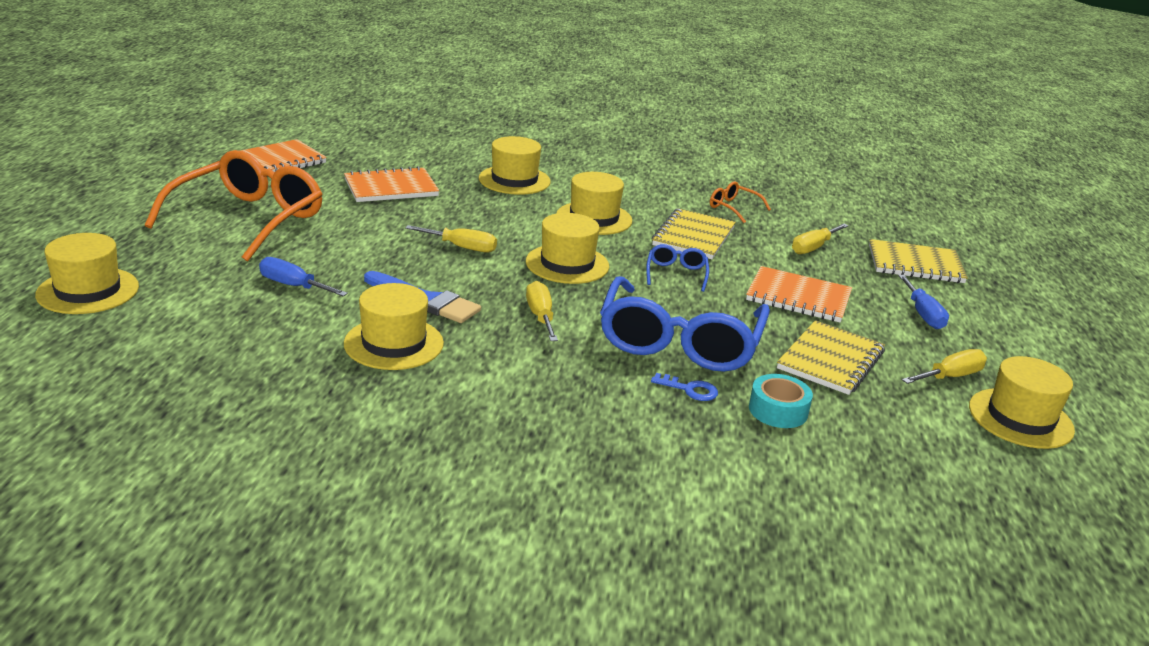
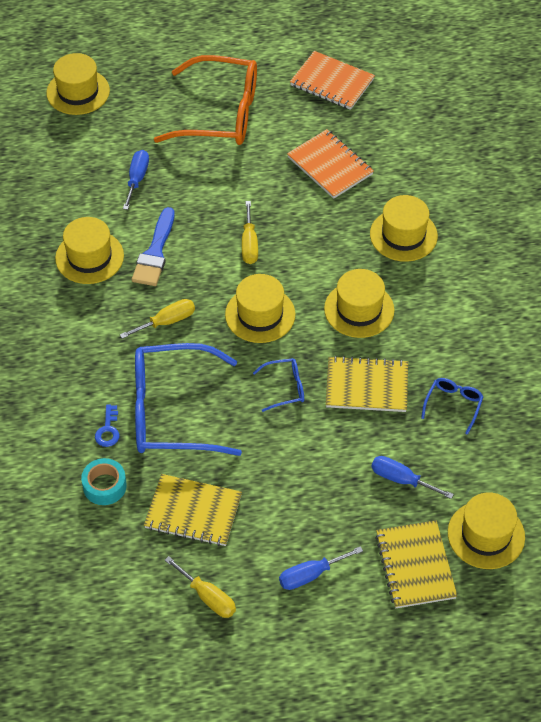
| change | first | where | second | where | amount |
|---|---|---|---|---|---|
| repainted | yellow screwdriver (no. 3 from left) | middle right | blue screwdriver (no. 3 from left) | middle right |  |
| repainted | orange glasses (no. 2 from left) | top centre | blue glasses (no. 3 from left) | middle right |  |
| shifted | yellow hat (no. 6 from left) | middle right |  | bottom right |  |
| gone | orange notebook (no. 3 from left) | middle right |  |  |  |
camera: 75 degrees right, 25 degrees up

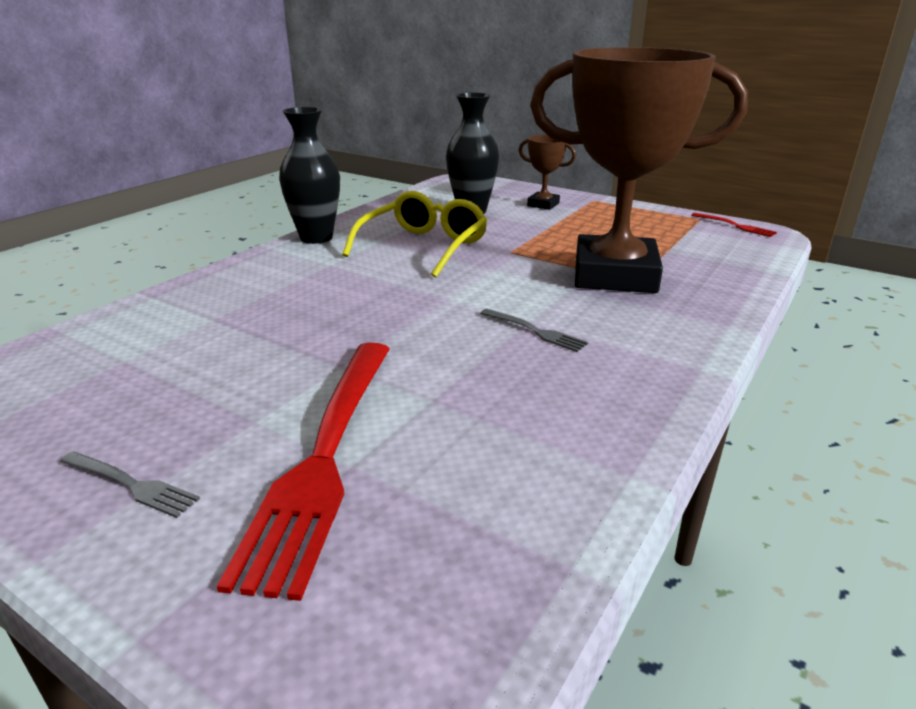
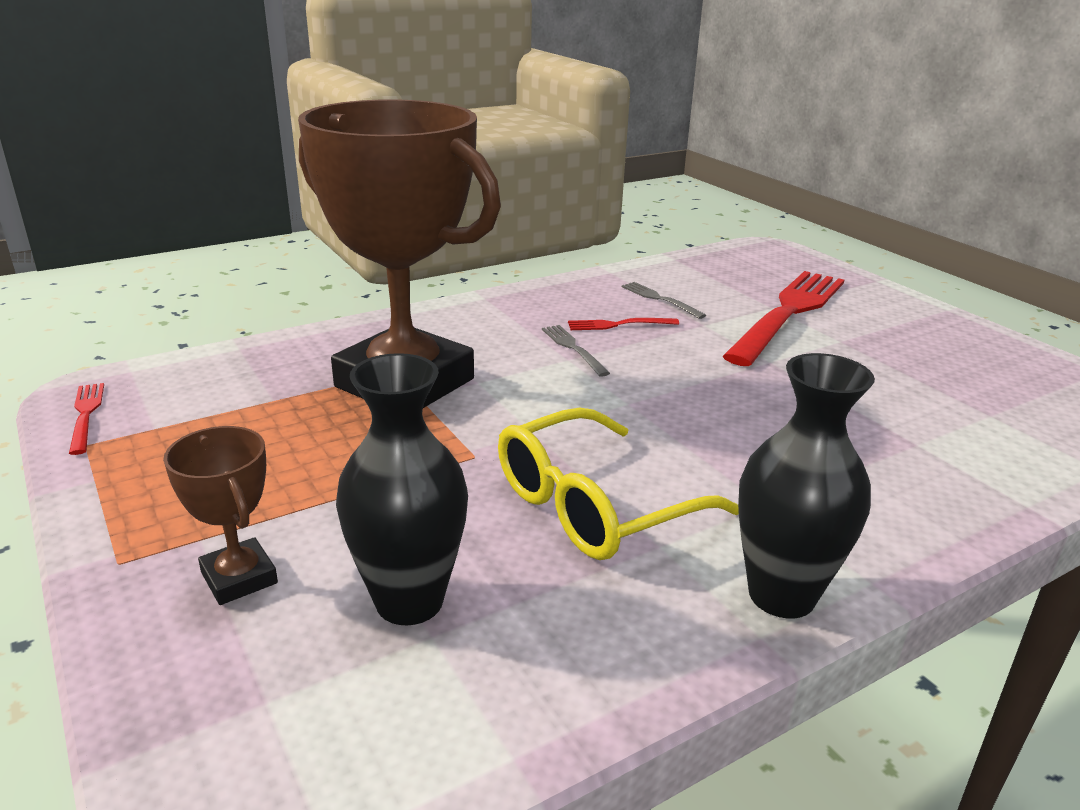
| change | first | where | second | where | amount |
|---|---|---|---|---|---|
| new |  |  | red fork (no. 2 from left) | centre |  |
| shifted | grey fork (no. 1 from left in the first image) | bottom left | grey fork (no. 2 from left) | centre |  |
camera: 155 degrees left, 0 degrees up

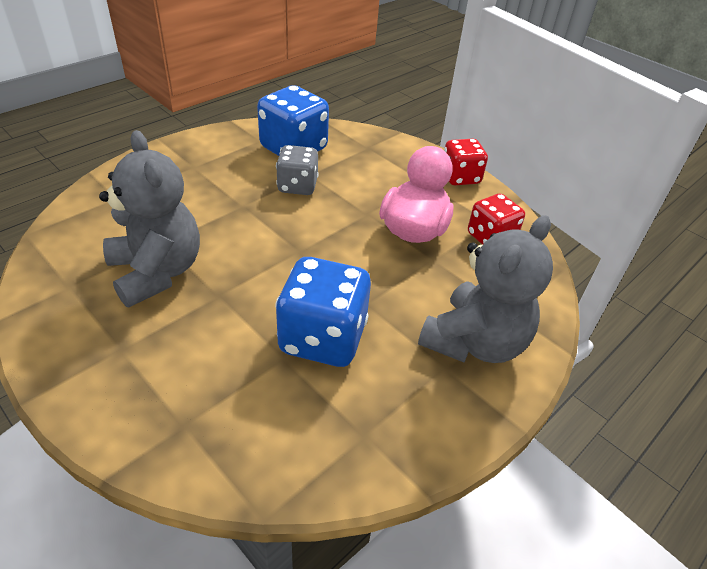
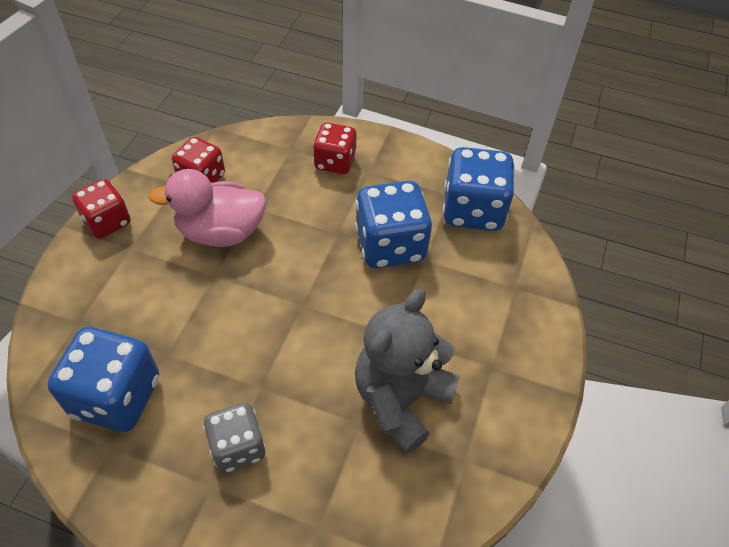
| change | first | where | second | where | amount |
|---|---|---|---|---|---|
| shifted | grey dice | top centre |  | bottom left |  |
| swapped | grey teddy bear (no. 2 from left) | middle right | red dice (no. 3 from left) | top centre |  |
| new |  |  | blue dice (no. 3 from left) | centre |  |
camera: 115 degrees left, 10 degrees up

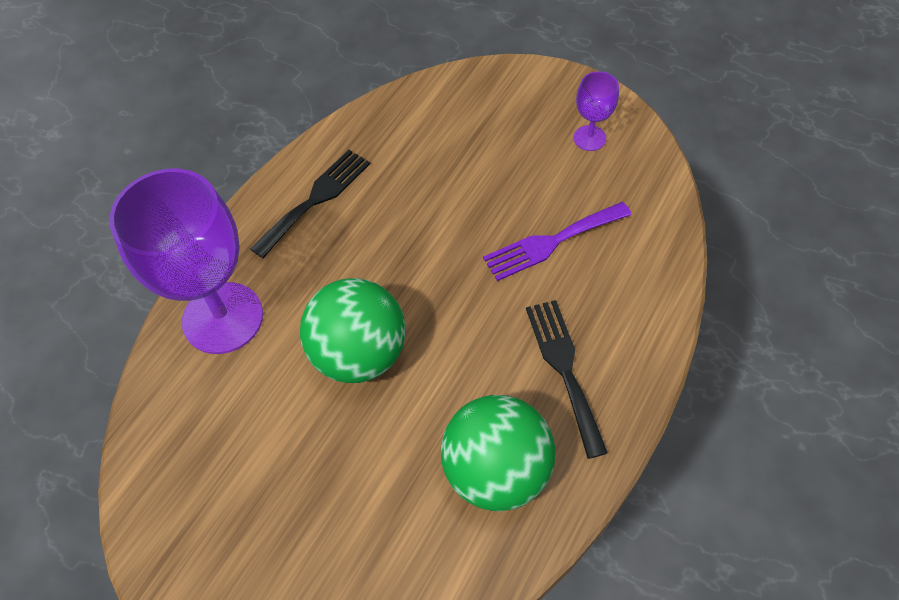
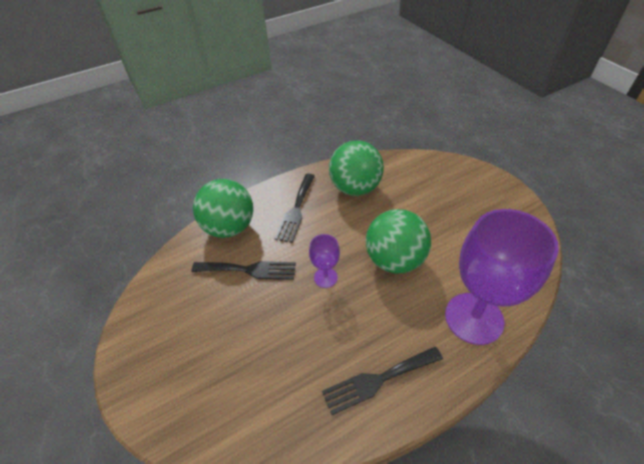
| change | first | where | second | where | amount |
|---|---|---|---|---|---|
| repainted | purple fork | centre | black fork (no. 1 from left) | centre |  |
| new |  |  | green ball (no. 1 from left) | centre |  |
| shifted | purple goblet (no. 2 from left in the first image) | top centre | purple goblet (no. 1 from left) | centre |  |
camera: 150 degrees left, 10 degrees down

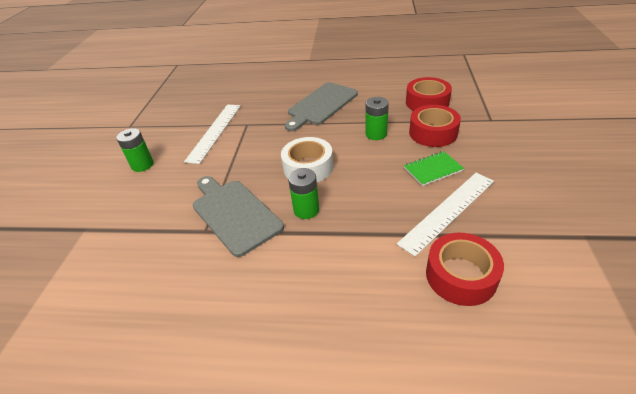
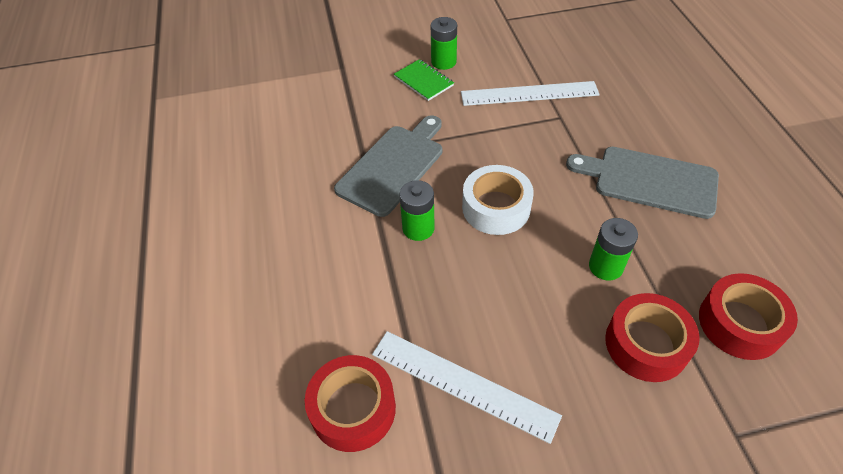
| change | first | where | second | where | amount |
|---|---|---|---|---|---|
| shifted | green notebook | middle right |  | top centre |  |
camera: 70 degrees right, 10 degrees up

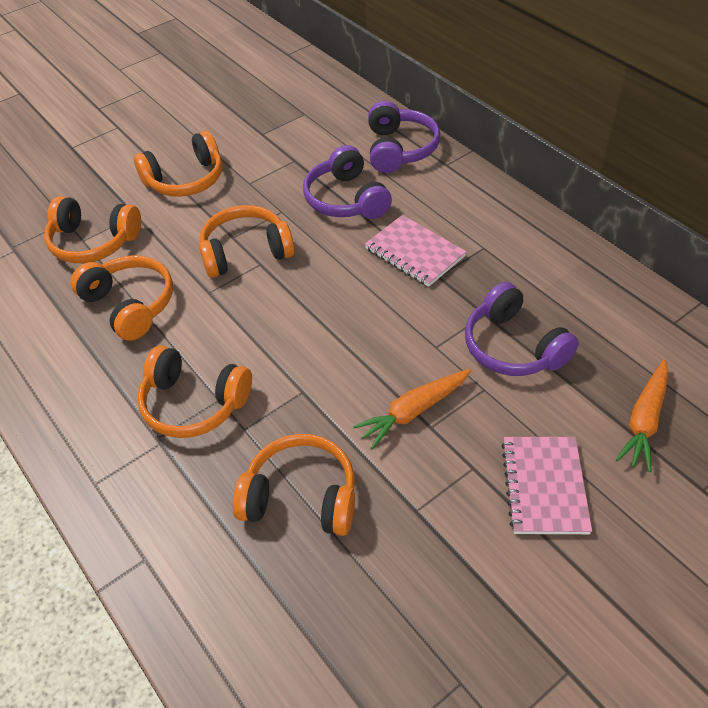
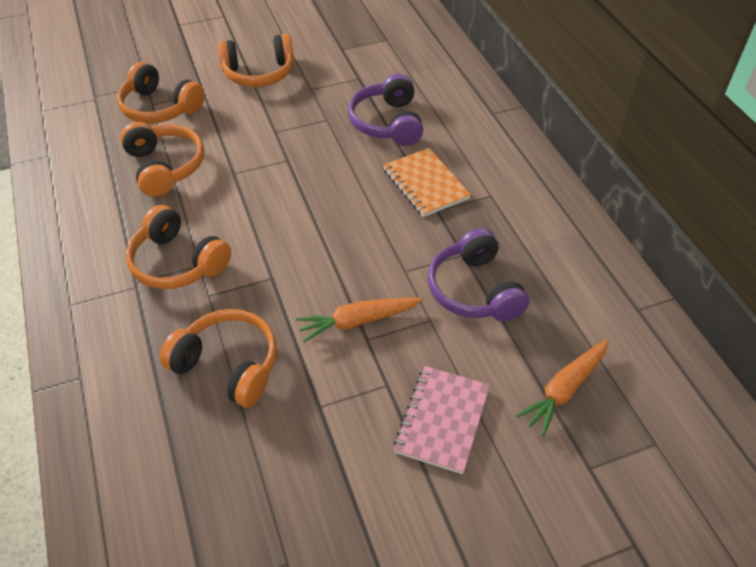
| change | first | where | second | where | amount |
|---|---|---|---|---|---|
| repainted | pink notebook (no. 1 from left) | centre | orange notebook | top centre |  |
| gone | orange headphones (no. 5 from left) | centre |  |  |  |
| gone | purple headphones (no. 2 from left) | top centre |  |  |  |
camera: 15 degrees right, 0 degrees up

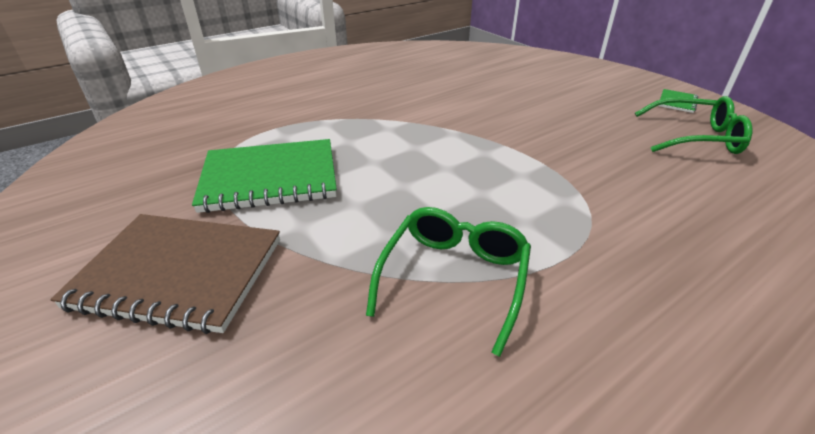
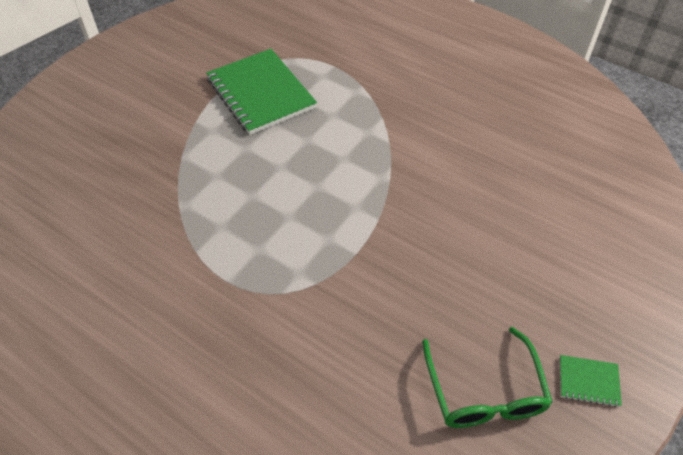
| change | first | where | second | where | amount |
|---|---|---|---|---|---|
| gone | brown notebook | middle left |  |  |  |
| gone | green glasses (no. 1 from left) | centre |  |  |  |
camera: 70 degrees right, 15 degrees up

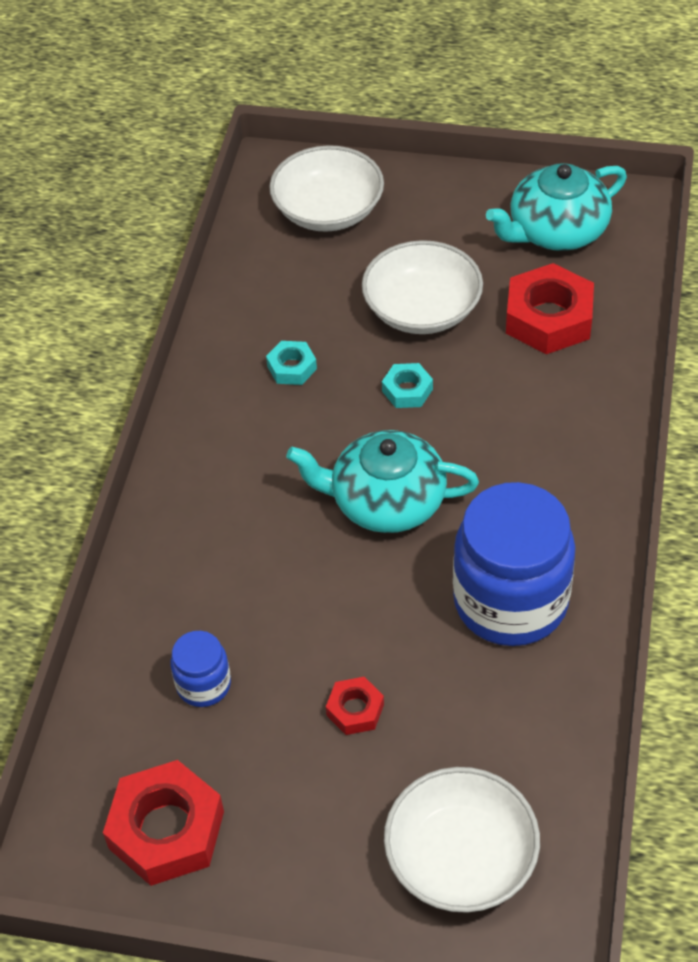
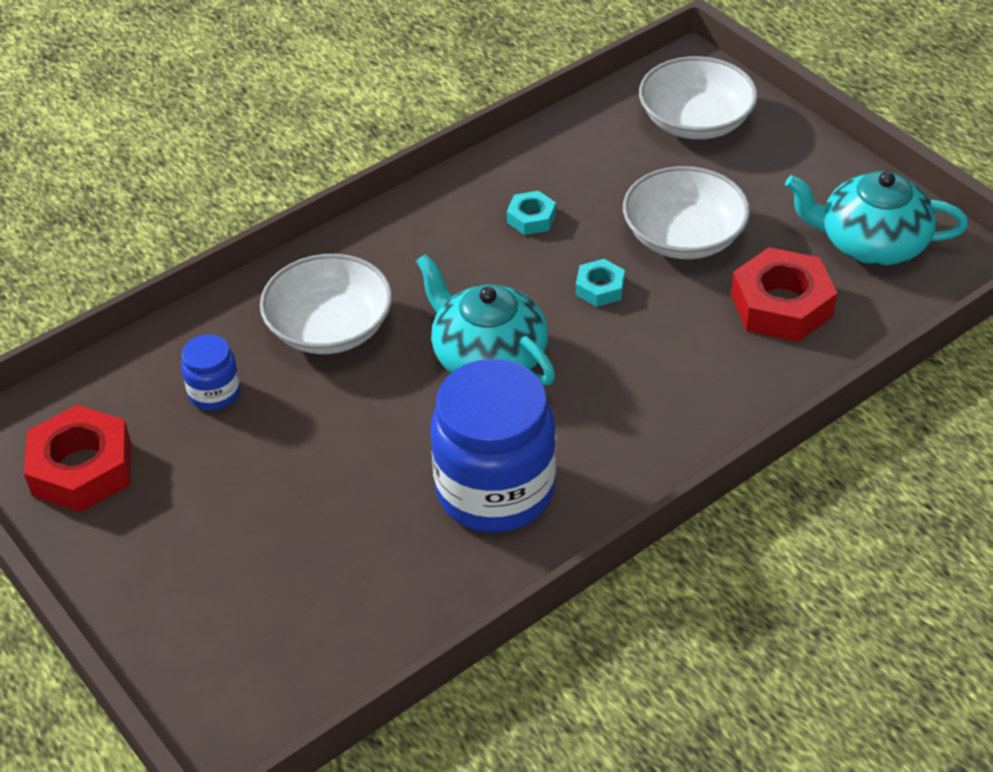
| change | first | where | second | where | amount |
|---|---|---|---|---|---|
| shifted | white bowl (no. 3 from left in the first image) | bottom centre | white bowl (no. 1 from left) | middle left |  |
| gone | red nut (no. 2 from left) | bottom centre |  |  |  |
camera: 40 degrees right, 5 degrees down

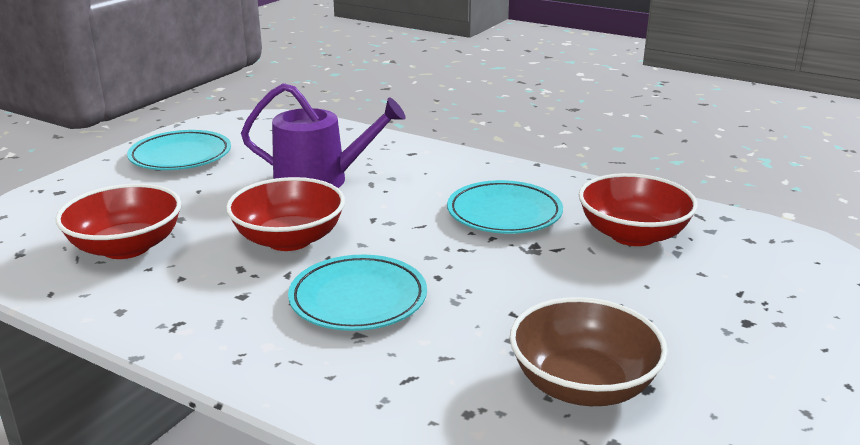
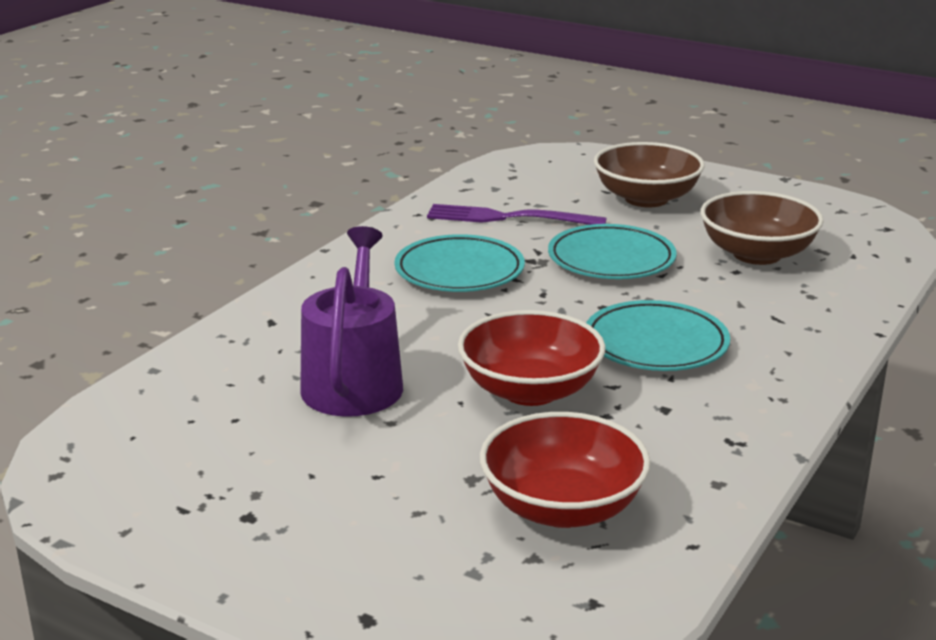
| change | first | where | second | where | amount |
|---|---|---|---|---|---|
| swapped | red bowl (no. 3 from left) | middle right | purple fork | centre |  |
| shifted | turquoise plate (no. 1 from left in the first image) | middle left | turquoise plate (no. 2 from left) | centre |  |
| new |  |  | brown bowl (no. 1 from left) | top right |  |
camera: 90 degrees left, 0 degrees up

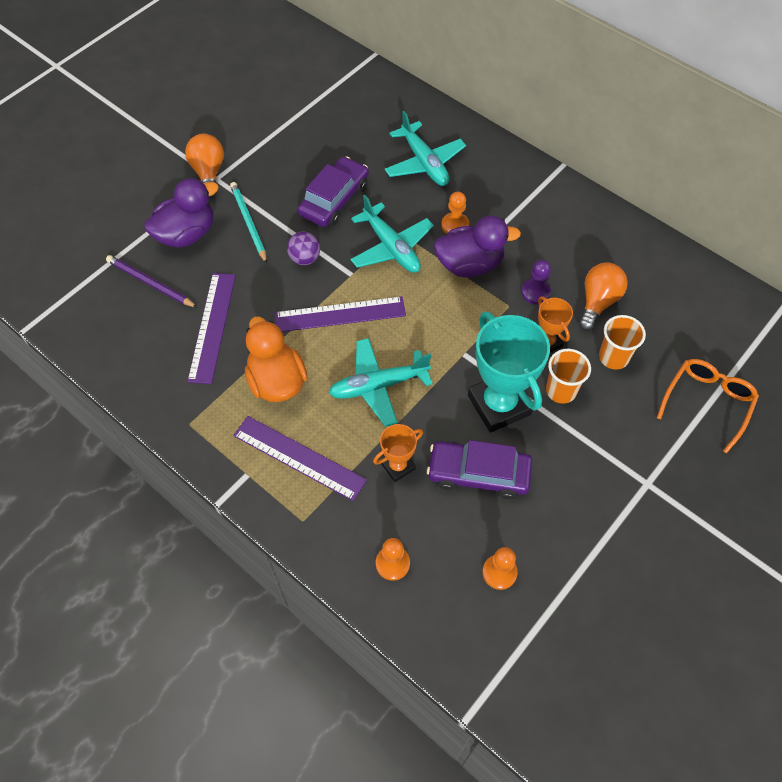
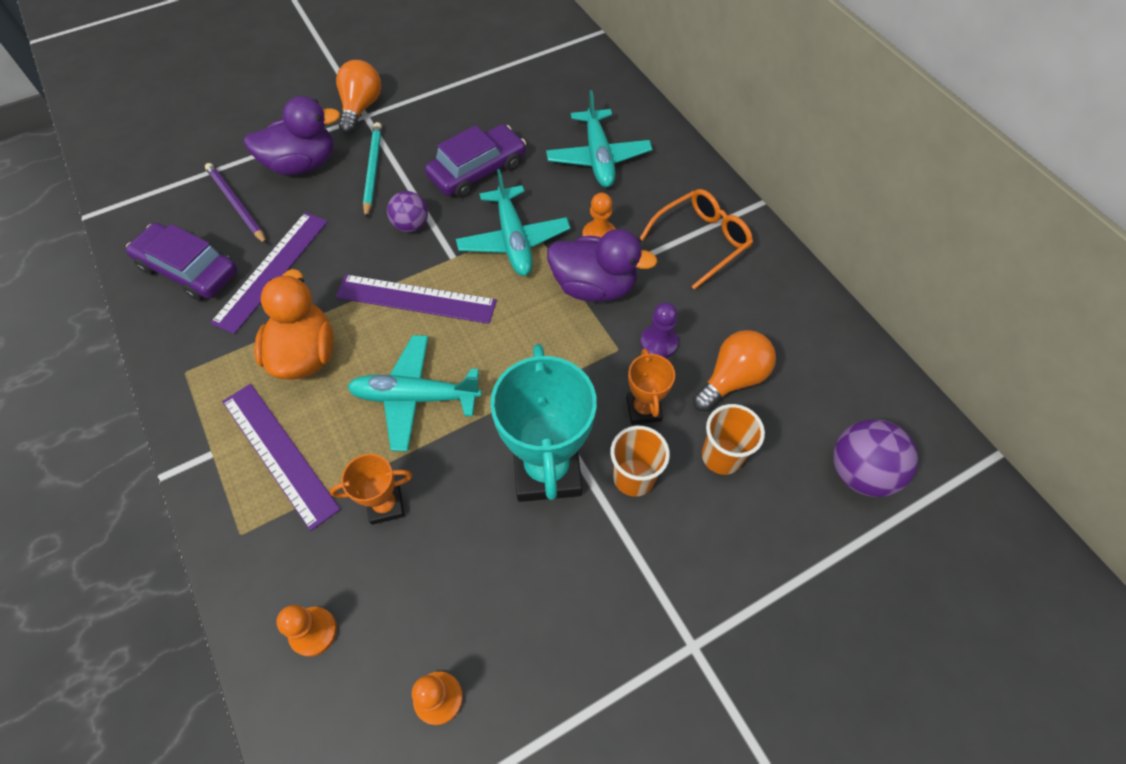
| change | first | where | second | where | amount |
|---|---|---|---|---|---|
| shifted | purple car (no. 2 from left in the first image) | centre | purple car (no. 1 from left) | middle left |  |
| shifted | orange glasses | middle right |  | top centre |  |
| new |  |  | purple ball (no. 2 from left) | middle right |  |
camera: 20 degrees right, 0 degrees up

